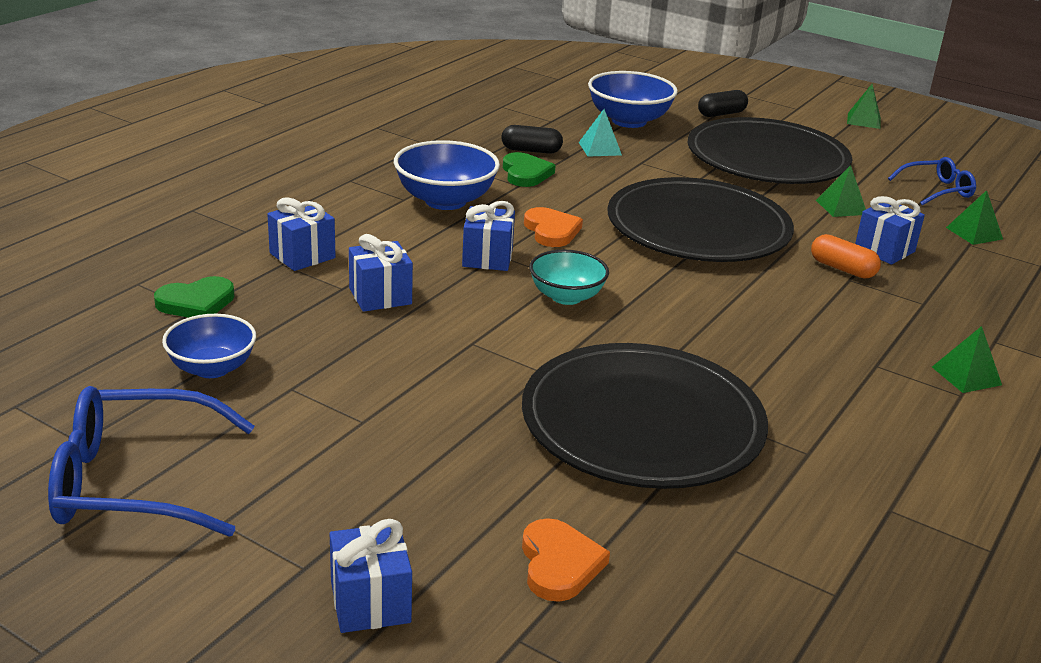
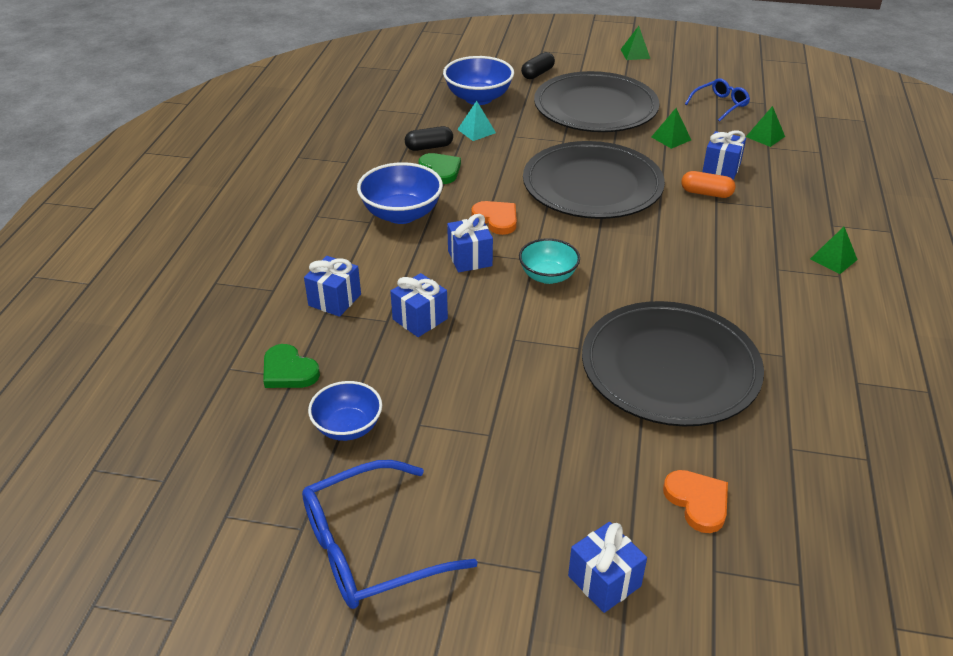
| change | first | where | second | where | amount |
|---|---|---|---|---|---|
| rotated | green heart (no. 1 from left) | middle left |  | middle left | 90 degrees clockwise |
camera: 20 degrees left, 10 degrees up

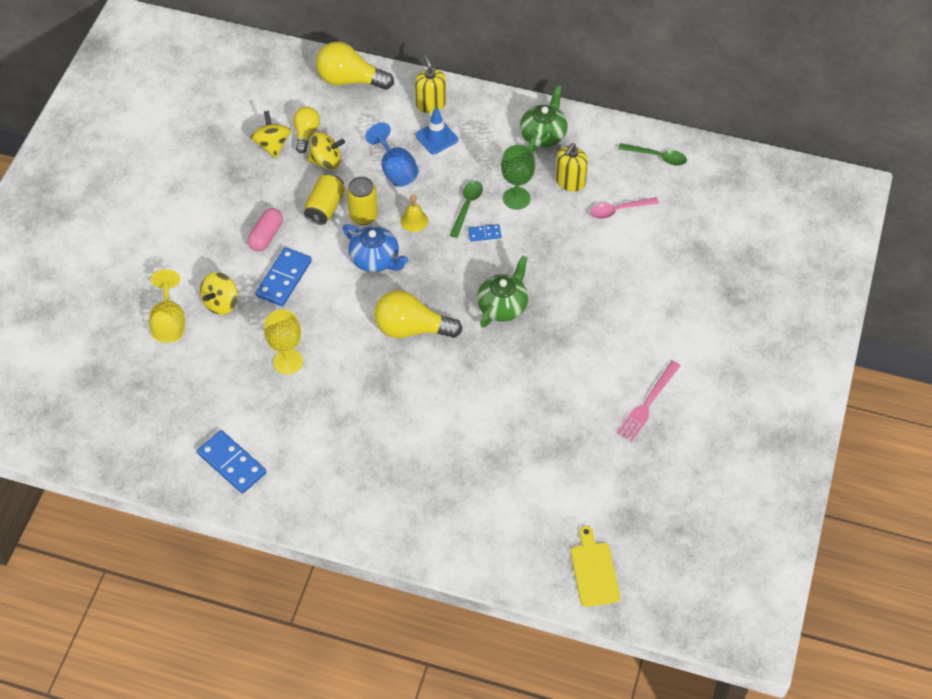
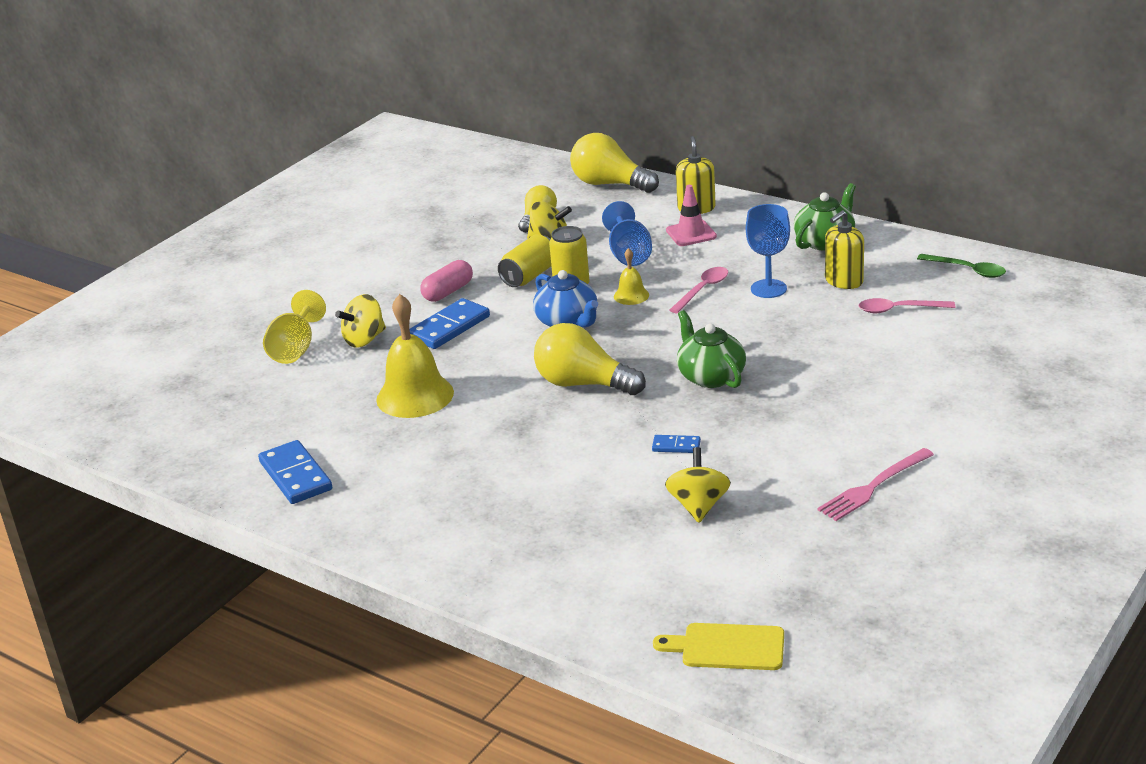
| change | first | where | second | where | amount |
|---|---|---|---|---|---|
| swapped | yellow goblet (no. 2 from left) | middle left | yellow bell (no. 1 from left) | centre |  |
| shifted | blue domino (no. 3 from left) | top centre |  | centre |  |
| rotated | yellow cutting board | bottom centre |  | bottom centre | 90 degrees counterclockwise |
| shifted | yellow spinning top (no. 2 from left in the first image) | top left | yellow spinning top (no. 3 from left) | centre |  |
| repainted | blue traffic cone | top centre | pink traffic cone | top centre |  |
| repainted | green spoon (no. 1 from left) | top centre | pink spoon (no. 1 from left) | centre |  |
| rotated | green teapot (no. 1 from left) | centre |  | centre | 75 degrees counterclockwise |
| repainted | green goblet | top centre | blue goblet (no. 2 from left) | top right |  |
camera: 20 degrees right, 25 degrees down

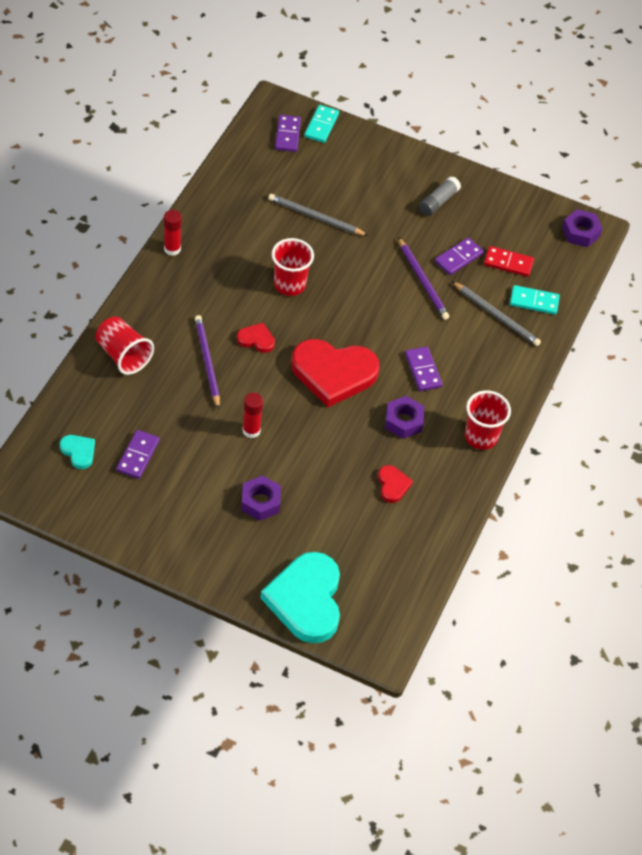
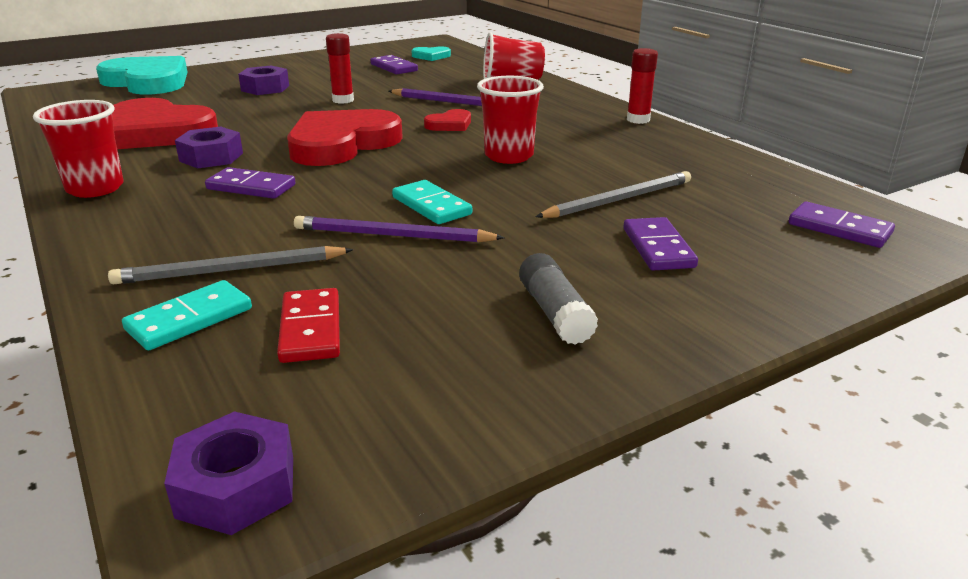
| change | first | where | second | where | amount |
|---|---|---|---|---|---|
| scaled | red heart (no. 3 from left in the first image) | centre | red heart (no. 1 from left) | top left | x2.23 |
| rotated | red domino | top right |  | middle left | 60 degrees counterclockwise |
| shifted | turquoise domino (no. 1 from left in the first image) | top centre | turquoise domino (no. 2 from left) | centre |  |
| shifted | purple domino (no. 4 from left in the first image) | top right | purple domino (no. 3 from left) | middle right |  |
camera: 130 degrees right, 25 degrees down

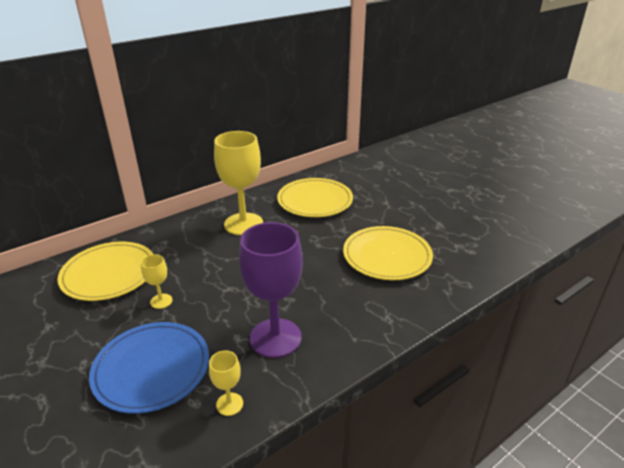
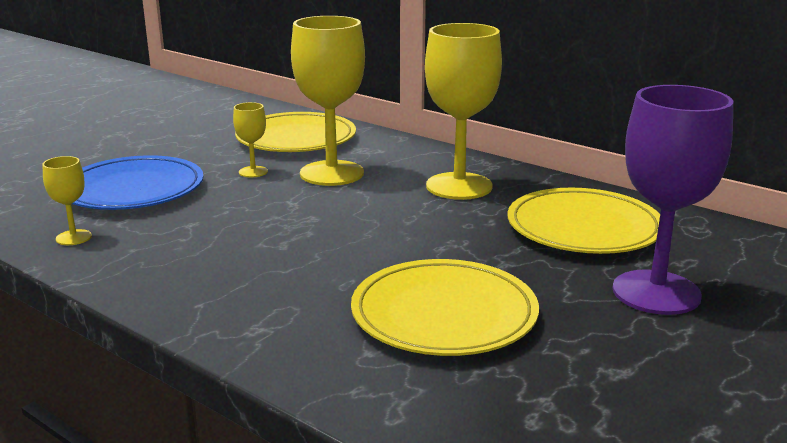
| change | first | where | second | where | amount |
|---|---|---|---|---|---|
| new |  |  | yellow goblet (no. 3 from left) | top centre |  |
| shifted | purple goblet | centre |  | middle right |  |
camera: 75 degrees right, 10 degrees down

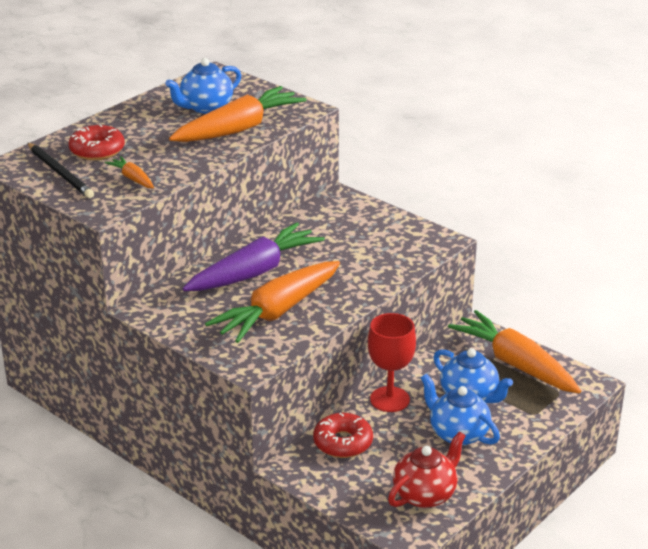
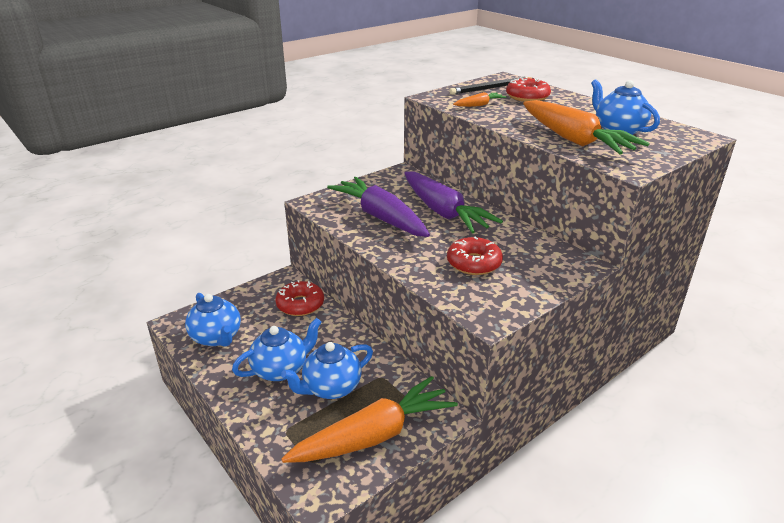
| change | first | where | second | where | amount |
|---|---|---|---|---|---|
| repainted | red teapot | bottom centre | blue teapot (no. 1 from left) | middle left |  |
| repainted | orange carrot (no. 3 from left) | centre | purple carrot (no. 1 from left) | centre |  |
| new |  |  | red donut (no. 2 from left) | centre |  |
| gone | red goblet | centre |  |  |  |
camera: 100 degrees right, 0 degrees up

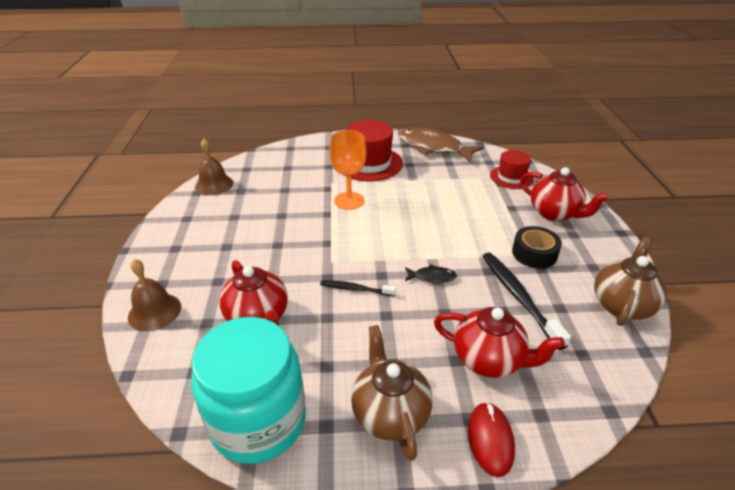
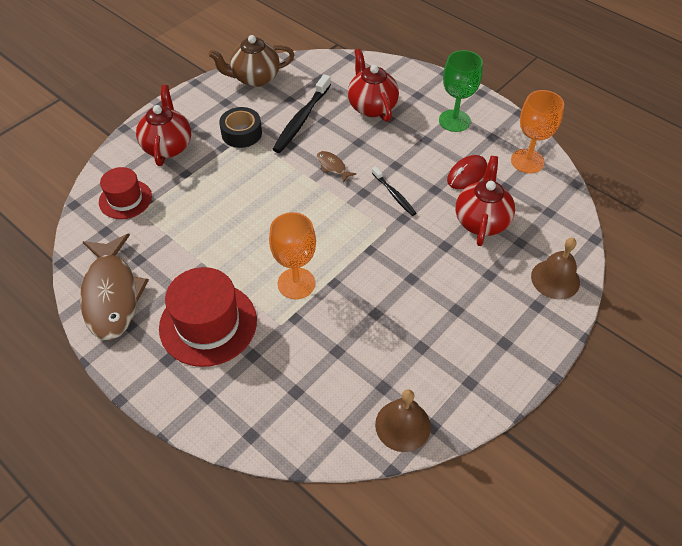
| change | first | where | second | where | amount |
|---|---|---|---|---|---|
| repainted | black fish | centre | brown fish (no. 2 from left) | top centre |  |
| swapped | brown teapot (no. 1 from left) | bottom centre | green goblet | top right |  |
| shifted | red mouse | bottom right |  | top right |  |
| swapped | turquoise jar | bottom centre | orange goblet (no. 2 from left) | top right |  |
camera: 135 degrees left, 15 degrees up

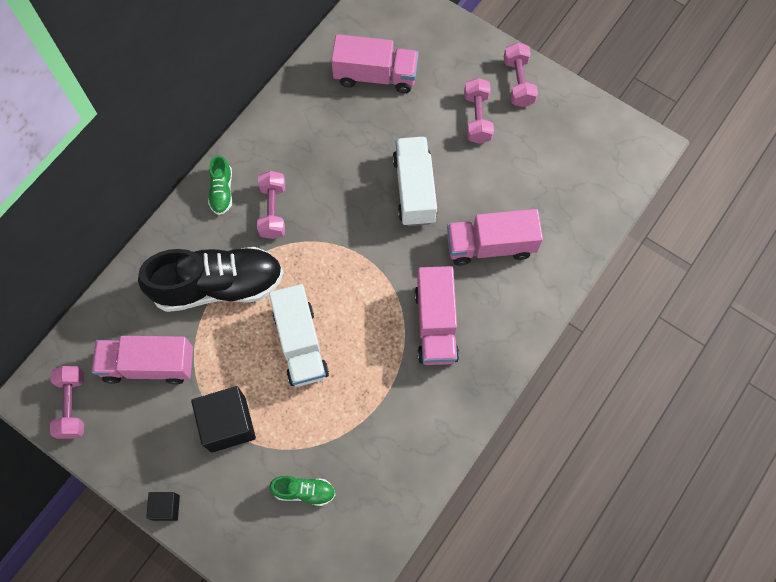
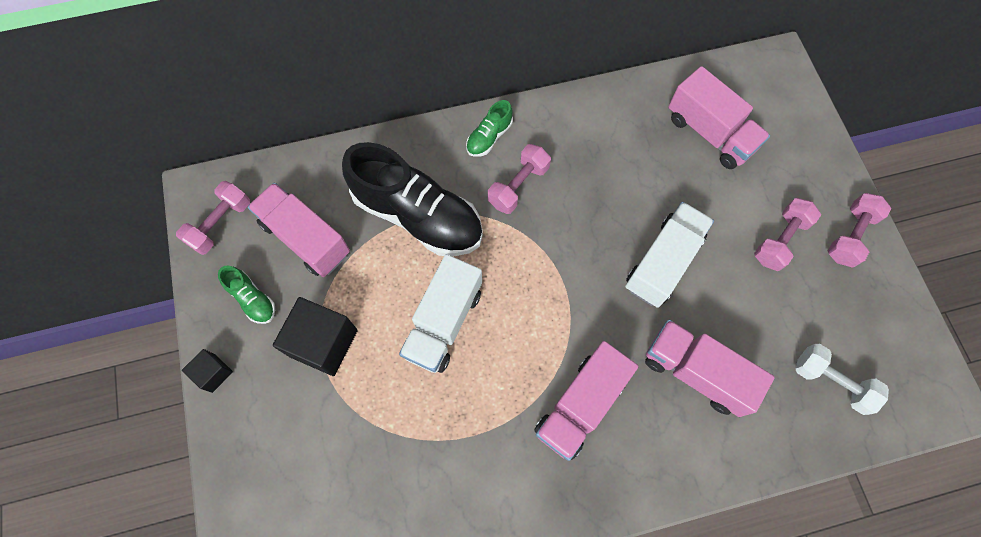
| change | first | where | second | where | amount |
|---|---|---|---|---|---|
| shifted | green shoe (no. 2 from left in the first image) | bottom centre | green shoe (no. 1 from left) | middle left |  |
| new |  |  | white dumbbell | bottom right |  |
camera: 40 degrees right, 0 degrees up

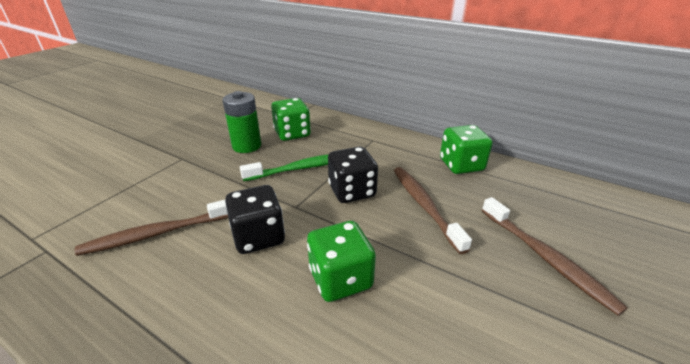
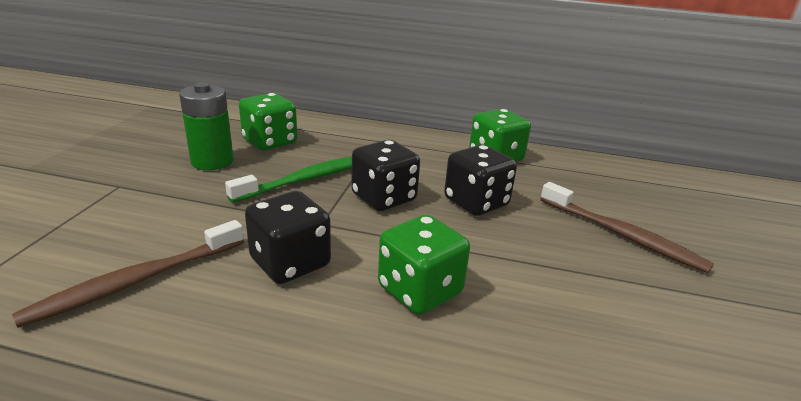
| change | first | where | second | where | amount |
|---|---|---|---|---|---|
| swapped | brown toothbrush (no. 2 from left) | centre | black dice (no. 3 from left) | centre |  |
camera: 20 degrees left, 5 degrees down

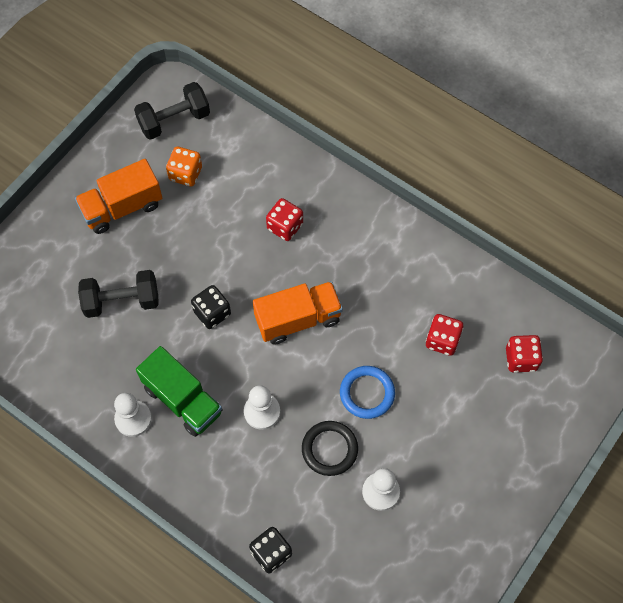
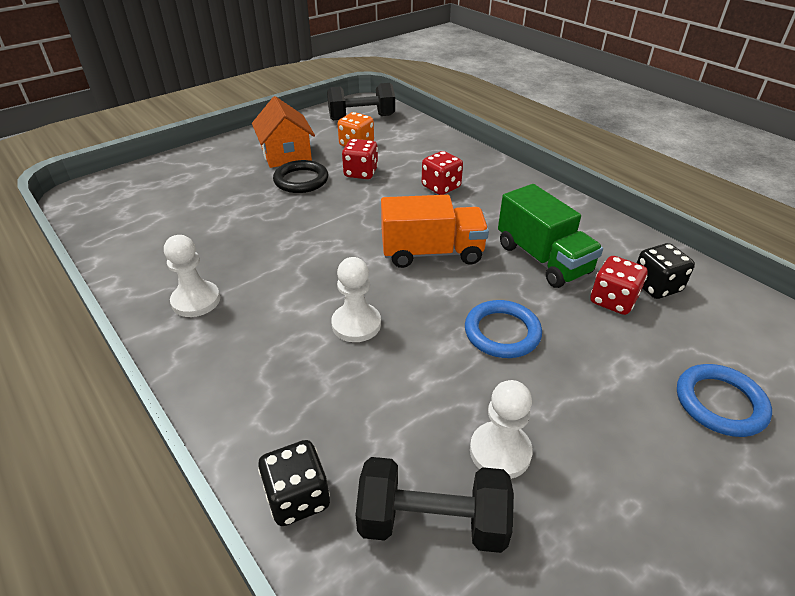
| change | first | where | second | where | amount |
|---|---|---|---|---|---|
| swapped | orange truck (no. 1 from left) | top left | orange house | top centre |  |
| shifted | black ring | bottom centre |  | top centre |  |
| shifted | red dice (no. 3 from left in the first image) | middle right | red dice (no. 1 from left) | top centre |  |
| shifted | black dumbbell (no. 1 from left in the first image) | middle left | black dumbbell (no. 2 from left) | bottom centre |  |
| shifted | green truck | middle left |  | middle right |  |
| shifted | black dice (no. 1 from left in the first image) | centre | black dice (no. 2 from left) | middle right |  |
| new |  |  | blue ring (no. 2 from left) | bottom right |  |
camera: 15 degrees right, 25 degrees down

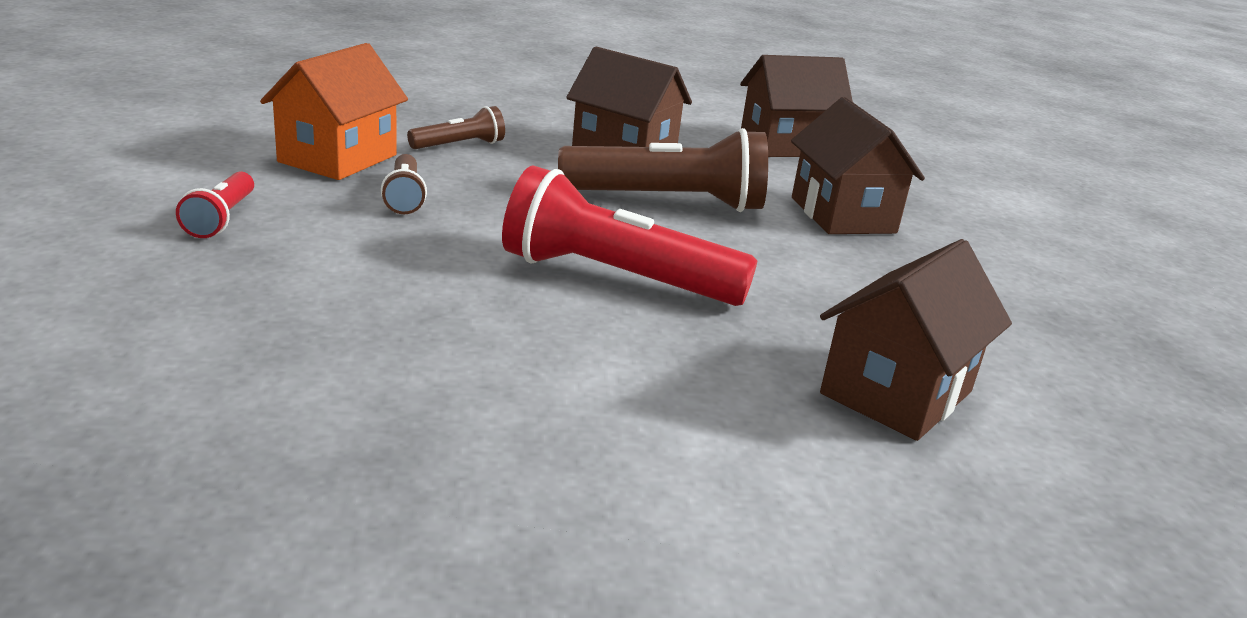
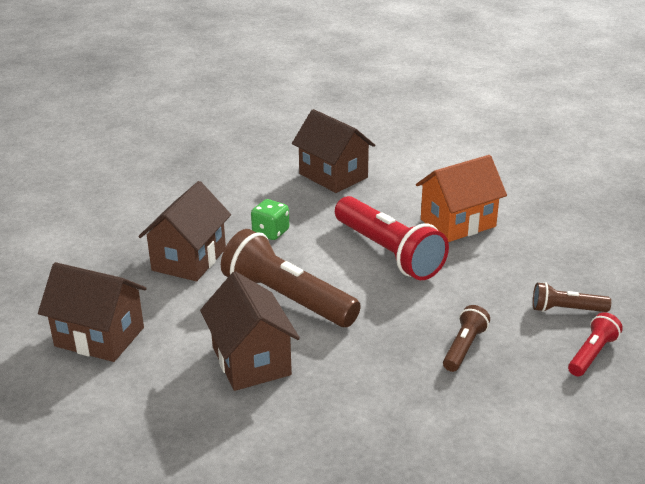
| change | first | where | second | where | amount |
|---|---|---|---|---|---|
| new |  |  | green dice | centre |  |
| rotated | brown house (no. 4 from left) | middle right |  | top centre | 60 degrees clockwise |
| shifted | orange house | top left |  | middle right |  |
| shifted | brown flashlight (no. 2 from left in the first image) | top centre | brown flashlight (no. 3 from left) | middle right |  |
camera: 140 degrees left, 5 degrees up

